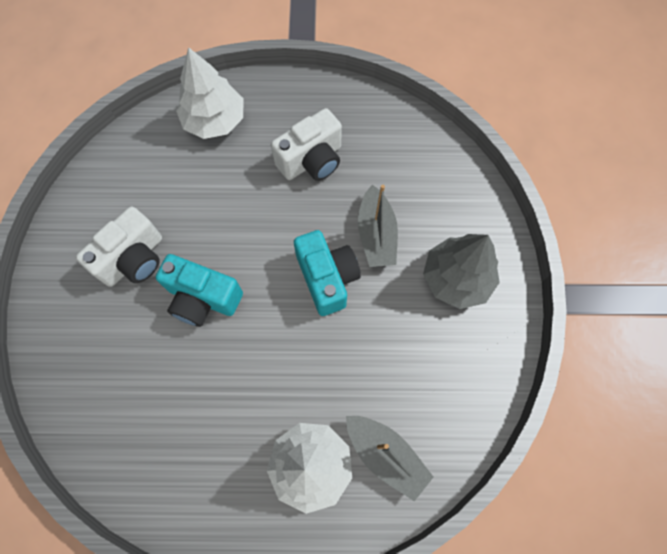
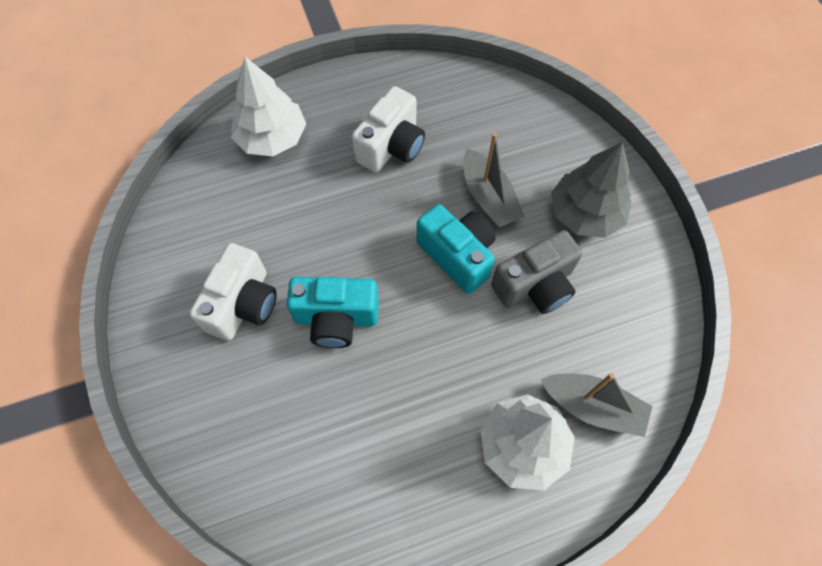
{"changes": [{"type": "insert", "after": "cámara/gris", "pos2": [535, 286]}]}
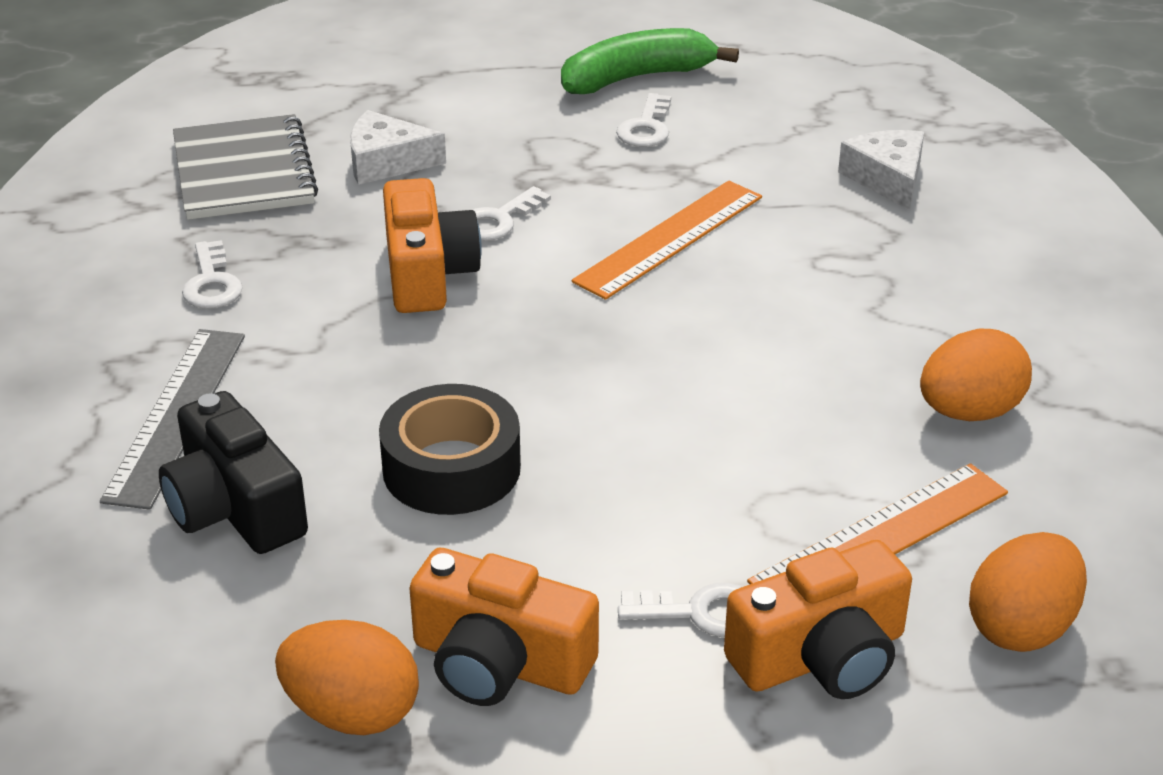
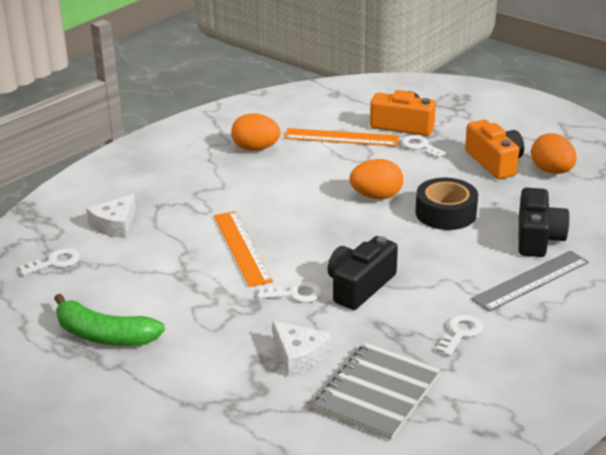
{"changes": [{"type": "recolor", "before": "cámara/naranja", "after": "cámara/negro", "pos1": [427, 273], "pos2": [359, 286]}, {"type": "rotate", "before": "regla/naranja", "pos1": [669, 238], "pos2": [241, 248], "turn": 75}, {"type": "move", "before": "llave/blanco", "pos1": [646, 127], "pos2": [55, 262]}, {"type": "move", "before": "huevo/naranja", "pos1": [1021, 627], "pos2": [376, 196]}]}
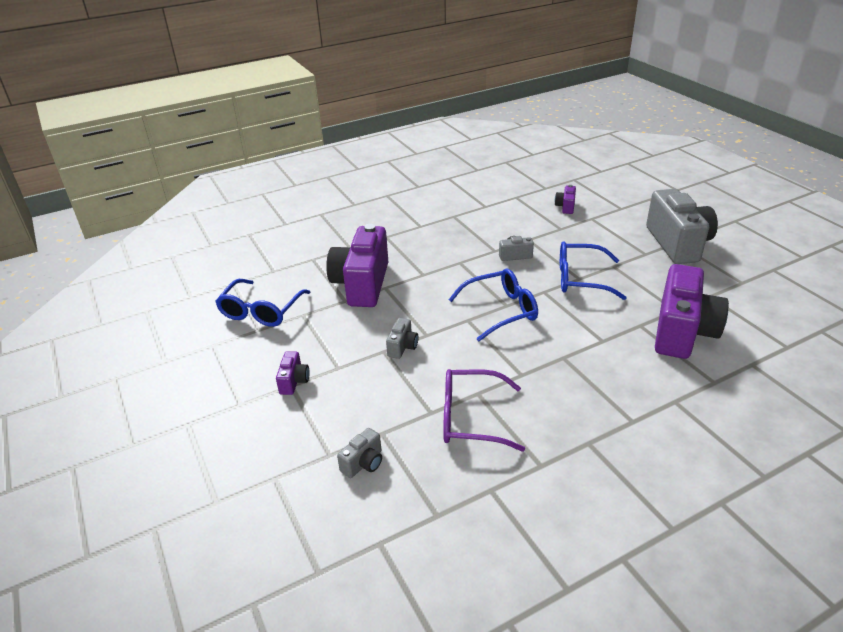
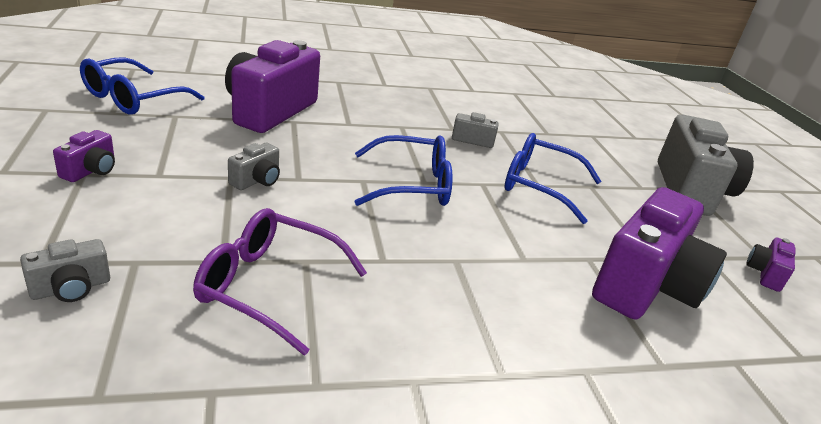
{"changes": [{"type": "move", "before": "cámara/morado", "pos1": [565, 207], "pos2": [765, 274]}]}
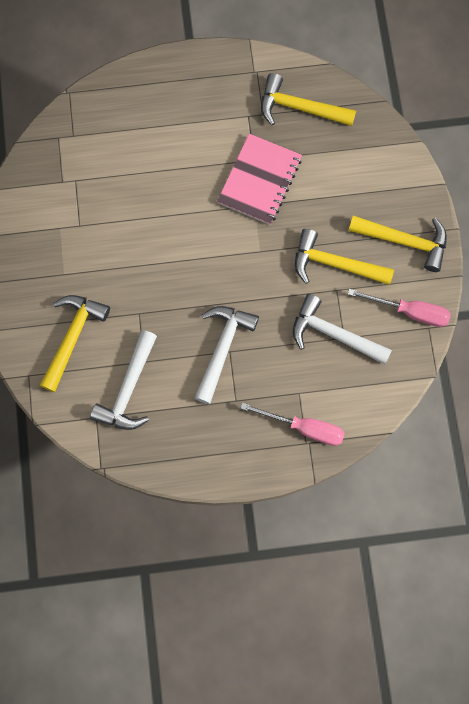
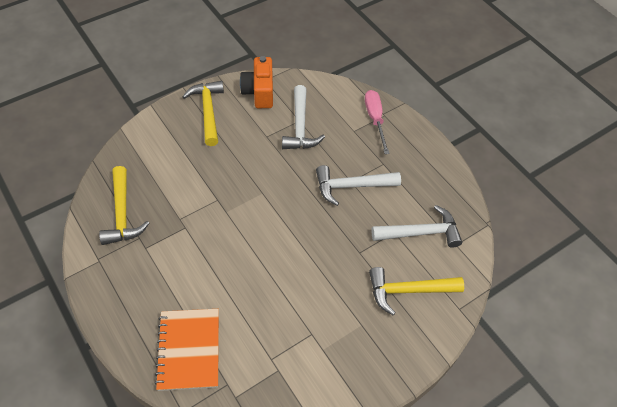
{"changes": [{"type": "delete", "before": "cuaderno/rosa", "pos1": [259, 180]}, {"type": "delete", "before": "martillo/amarillo", "pos1": [335, 264]}, {"type": "replace", "before": "destornillador/rosa", "after": "cámara/naranja", "pos1": [410, 312], "pos2": [259, 92]}, {"type": "insert", "after": "cuaderno/naranja", "pos2": [189, 350]}]}
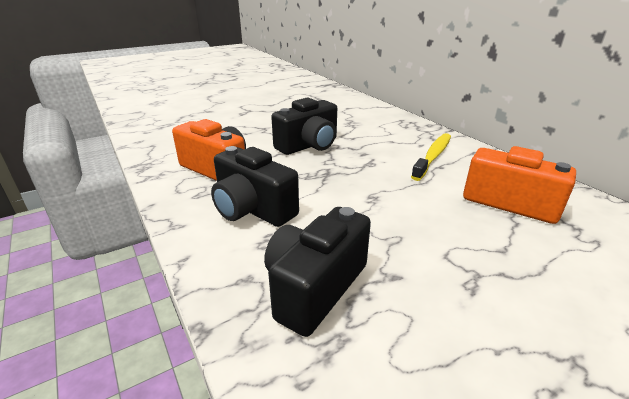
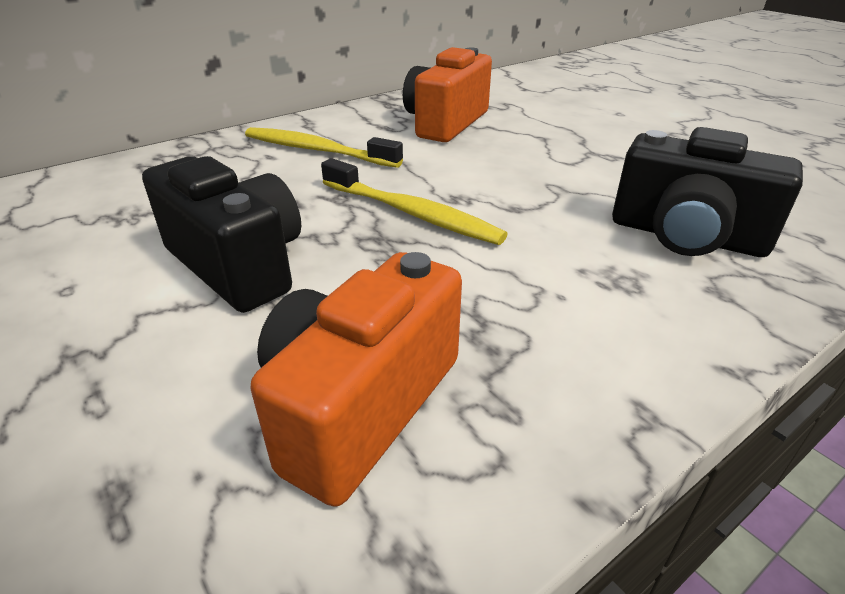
{"changes": [{"type": "delete", "before": "cámara/negro", "pos1": [252, 209]}, {"type": "insert", "after": "cepillo de dientes/amarillo", "pos2": [412, 213]}]}
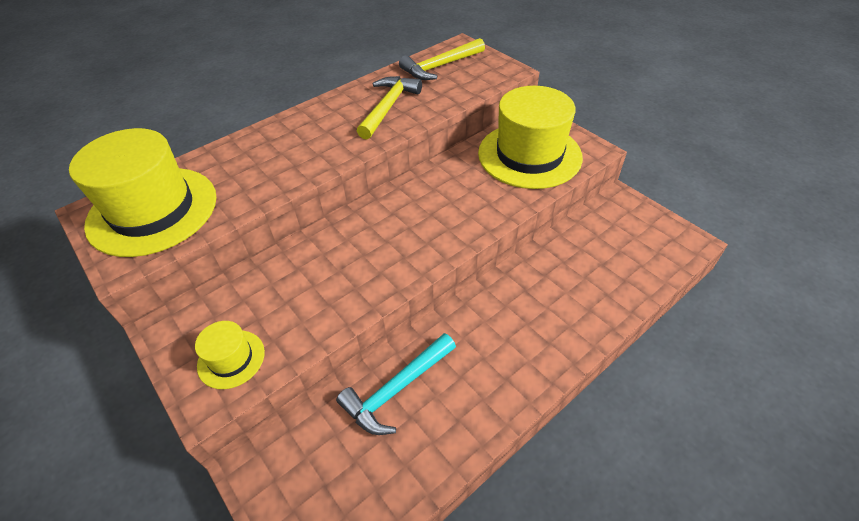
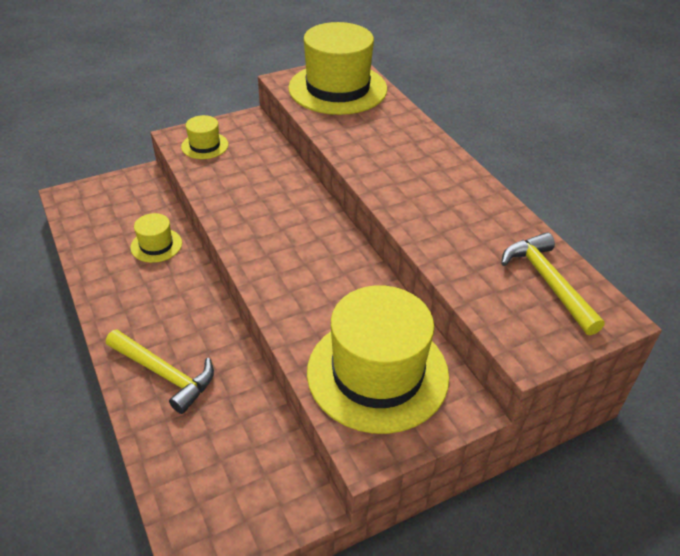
{"changes": [{"type": "replace", "before": "martillo/turquesa", "after": "sombrero/amarillo", "pos1": [397, 389], "pos2": [156, 245]}, {"type": "move", "before": "martillo/amarillo", "pos1": [388, 107], "pos2": [164, 374]}]}
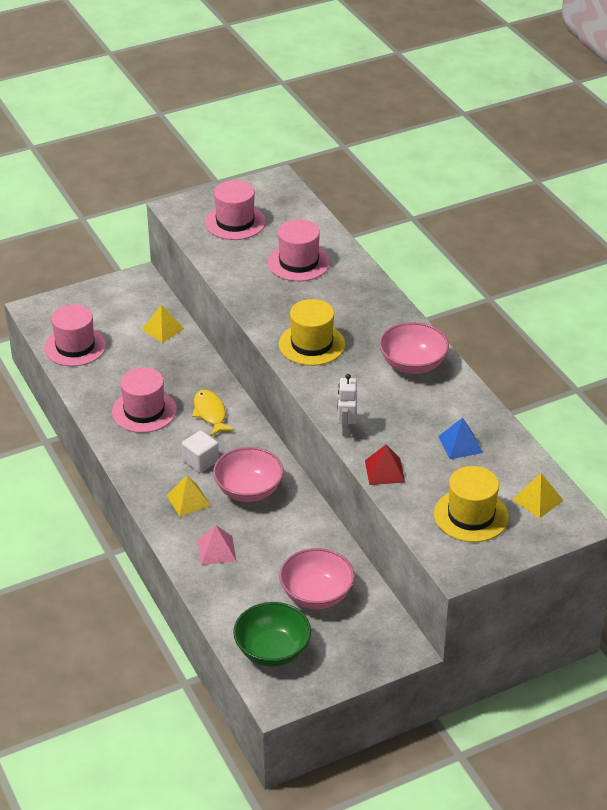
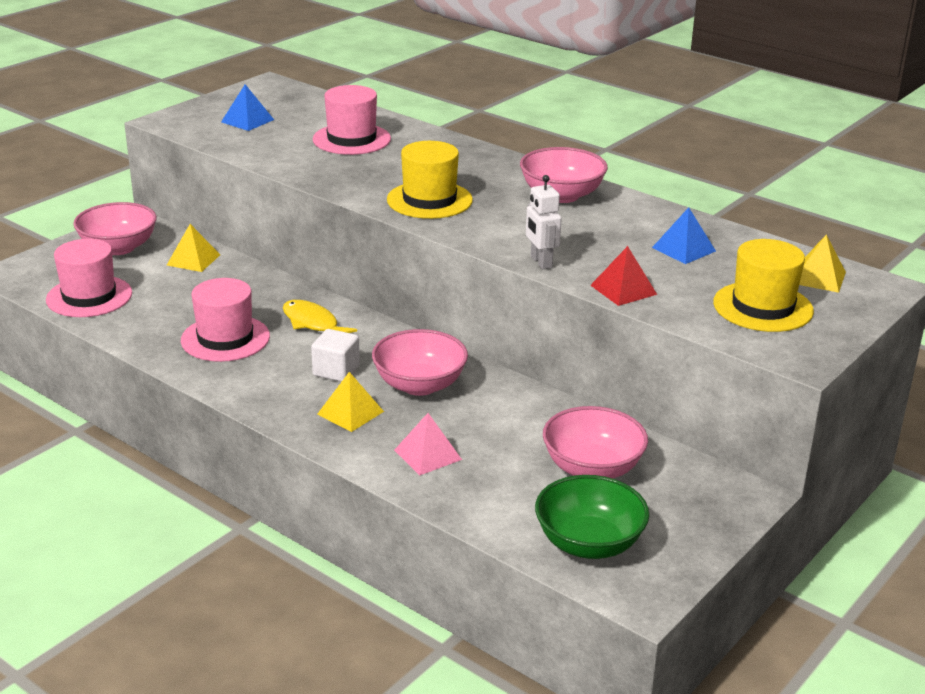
{"changes": [{"type": "replace", "before": "sombrero/rosa", "after": "pirámide/azul", "pos1": [235, 222], "pos2": [247, 120]}, {"type": "insert", "after": "cuenco/rosa", "pos2": [118, 248]}]}
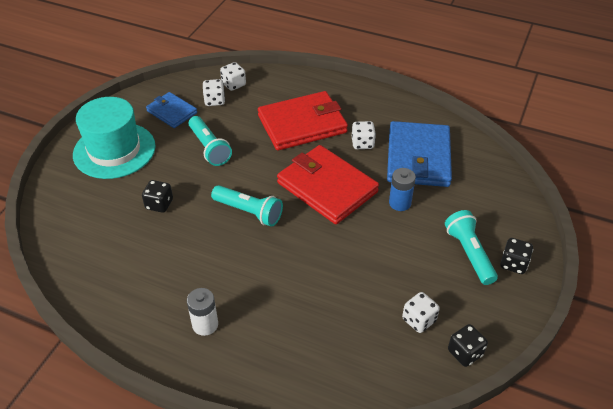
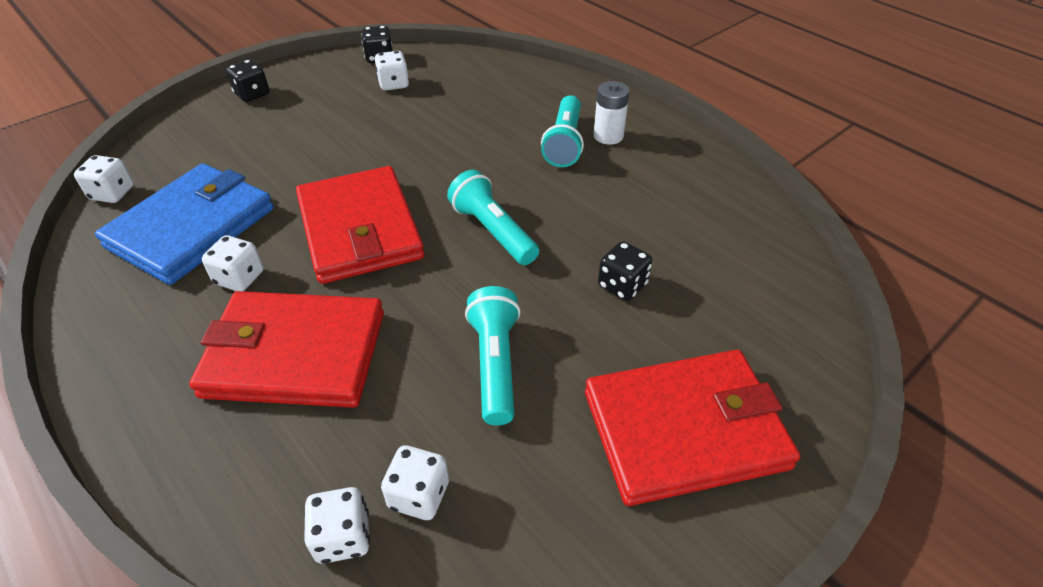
{"changes": [{"type": "replace", "before": "sombrero/turquesa", "after": "cartera/rojo", "pos1": [114, 150], "pos2": [685, 430]}, {"type": "delete", "before": "cartera/azul", "pos1": [172, 112]}, {"type": "delete", "before": "pila/azul", "pos1": [400, 203]}, {"type": "move", "before": "lámpara de mano/turquesa", "pos1": [469, 253], "pos2": [564, 143]}, {"type": "insert", "after": "dado/blanco", "pos2": [112, 193]}]}
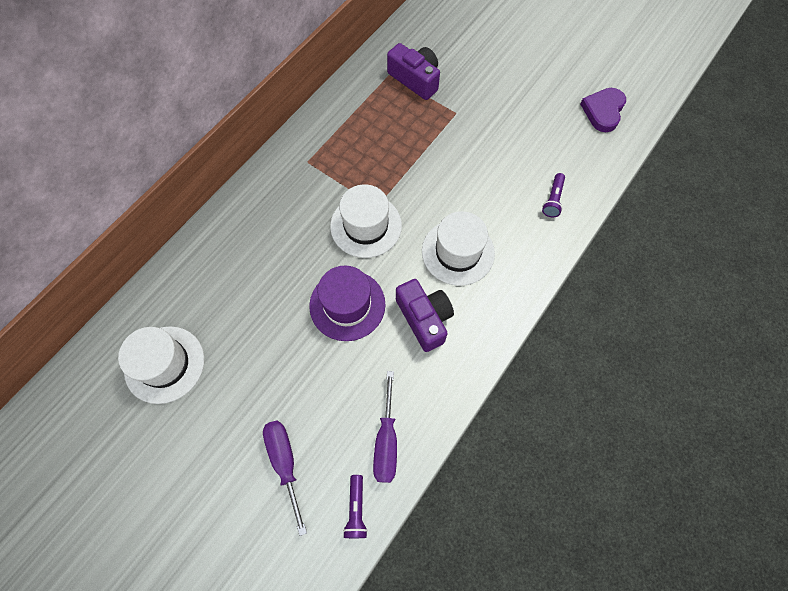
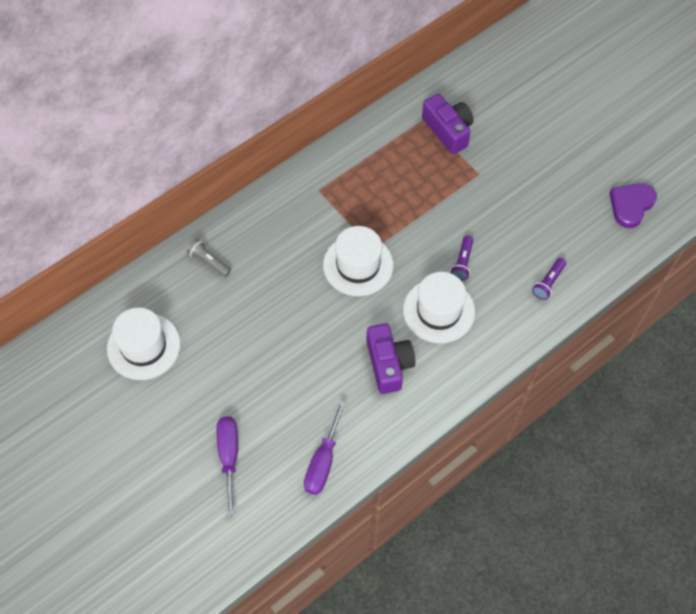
{"changes": [{"type": "delete", "before": "sombrero/morado", "pos1": [347, 305]}, {"type": "move", "before": "lámpara de mano/morado", "pos1": [356, 509], "pos2": [462, 262]}, {"type": "insert", "after": "lámpara de mano/gris", "pos2": [209, 262]}]}
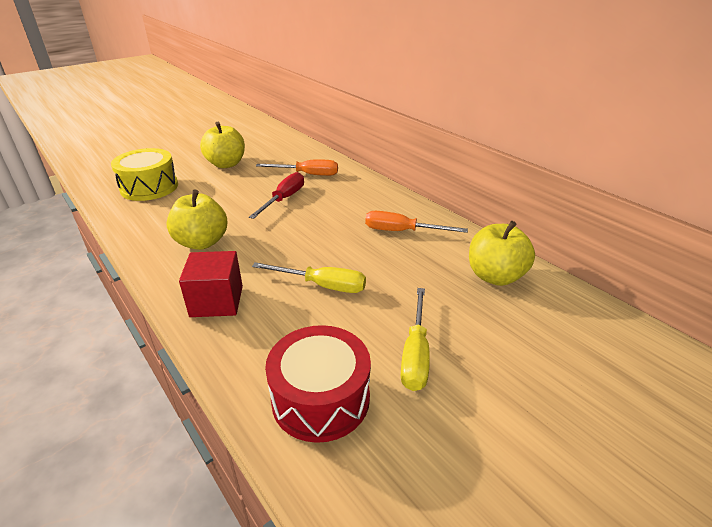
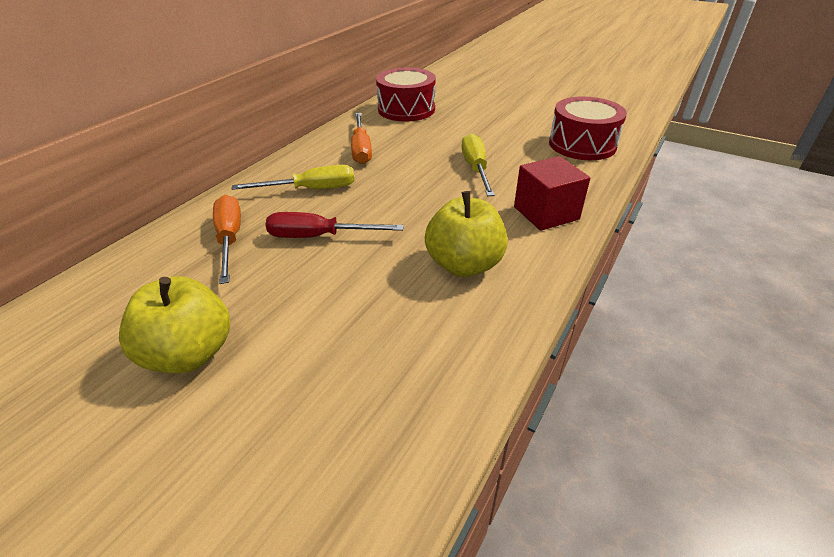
{"changes": [{"type": "delete", "before": "tambor/amarillo", "pos1": [149, 187]}, {"type": "move", "before": "destornillador/amarillo", "pos1": [415, 354], "pos2": [311, 189]}, {"type": "replace", "before": "manzana/amarillo", "after": "tambor/rojo", "pos1": [495, 276], "pos2": [406, 109]}]}
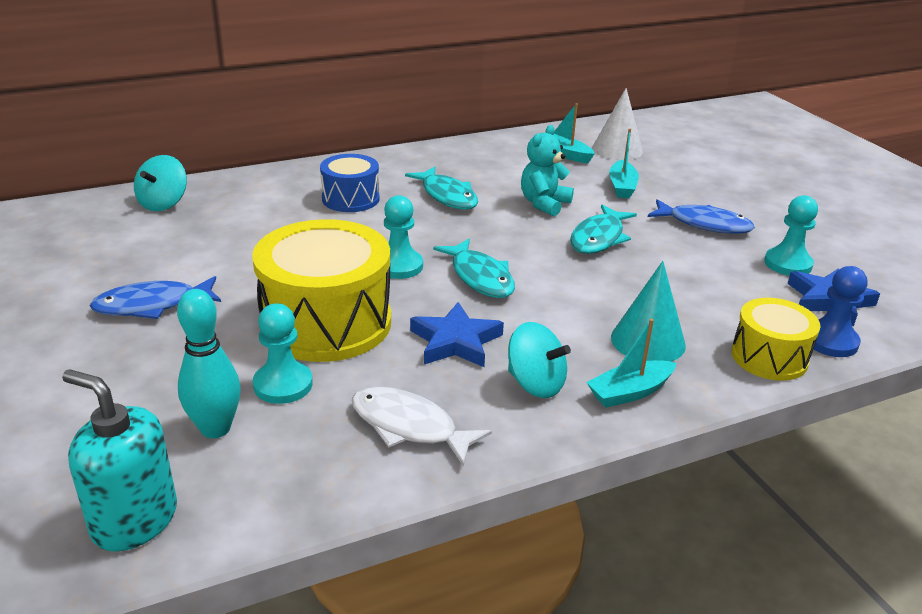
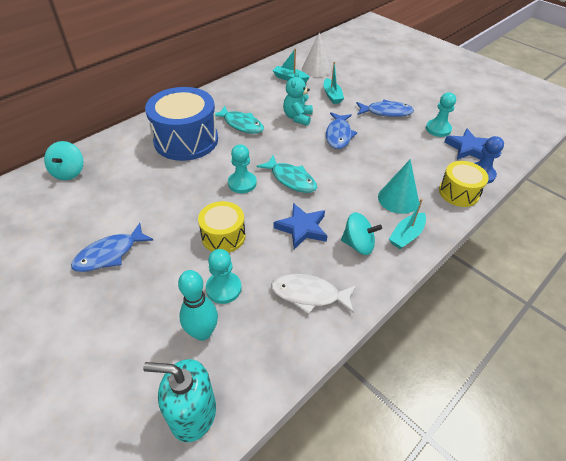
{"changes": [{"type": "resize", "before": "tambor/amarillo", "pos1": [326, 323], "pos2": [223, 236], "scale": 0.56}, {"type": "resize", "before": "tambor/azul", "pos1": [350, 199], "pos2": [186, 140], "scale": 1.79}, {"type": "recolor", "before": "pez/turquesa", "after": "pez/azul", "pos1": [598, 238], "pos2": [338, 135]}]}
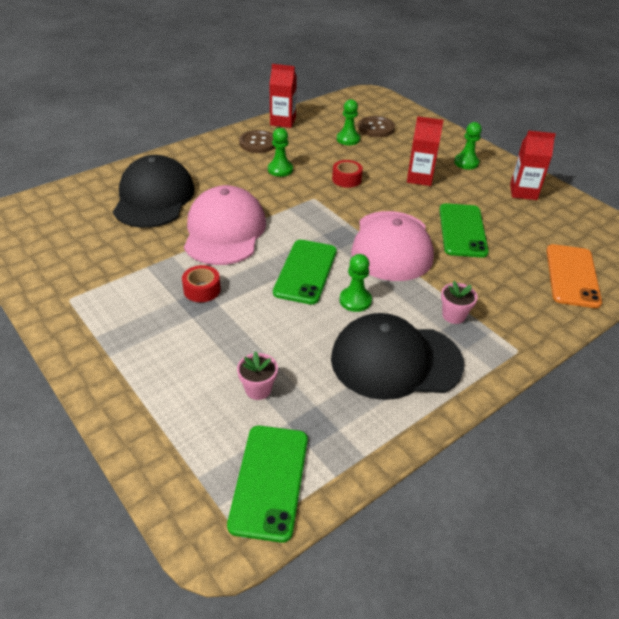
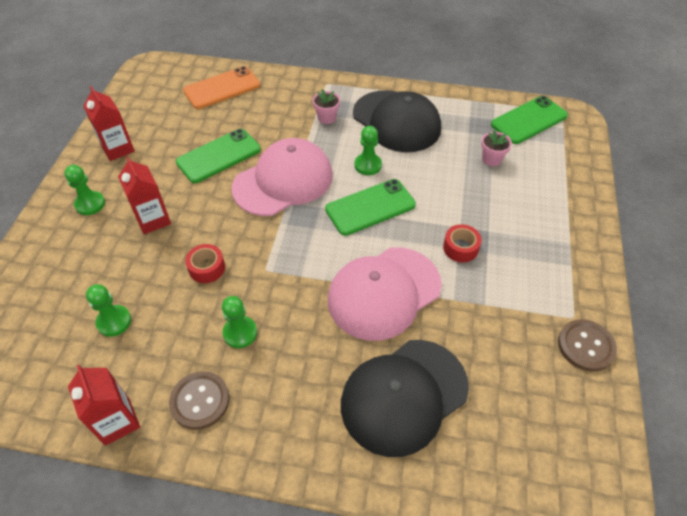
{"changes": [{"type": "move", "before": "botón/marrón", "pos1": [376, 128], "pos2": [585, 346]}]}
